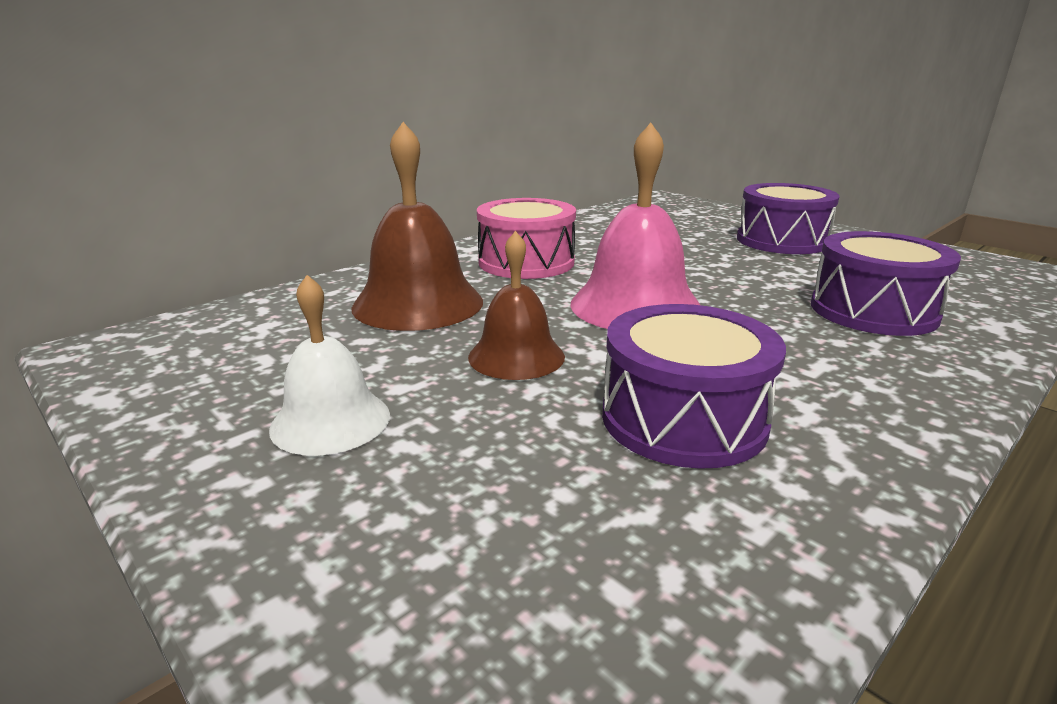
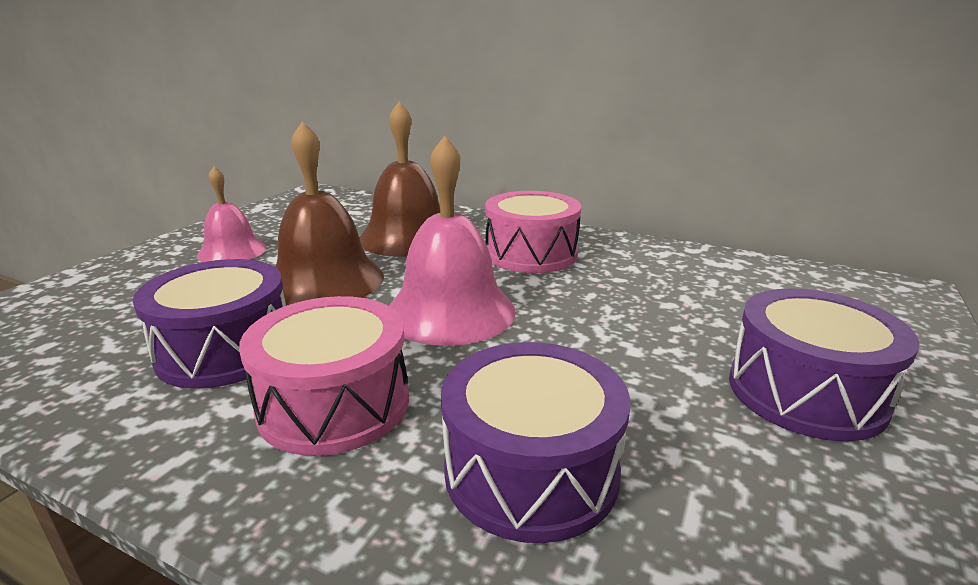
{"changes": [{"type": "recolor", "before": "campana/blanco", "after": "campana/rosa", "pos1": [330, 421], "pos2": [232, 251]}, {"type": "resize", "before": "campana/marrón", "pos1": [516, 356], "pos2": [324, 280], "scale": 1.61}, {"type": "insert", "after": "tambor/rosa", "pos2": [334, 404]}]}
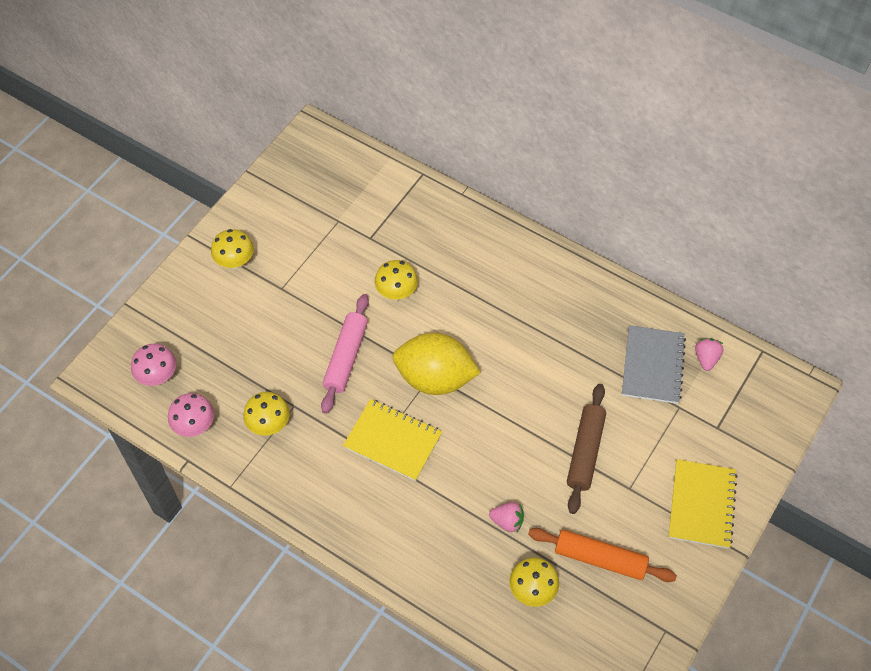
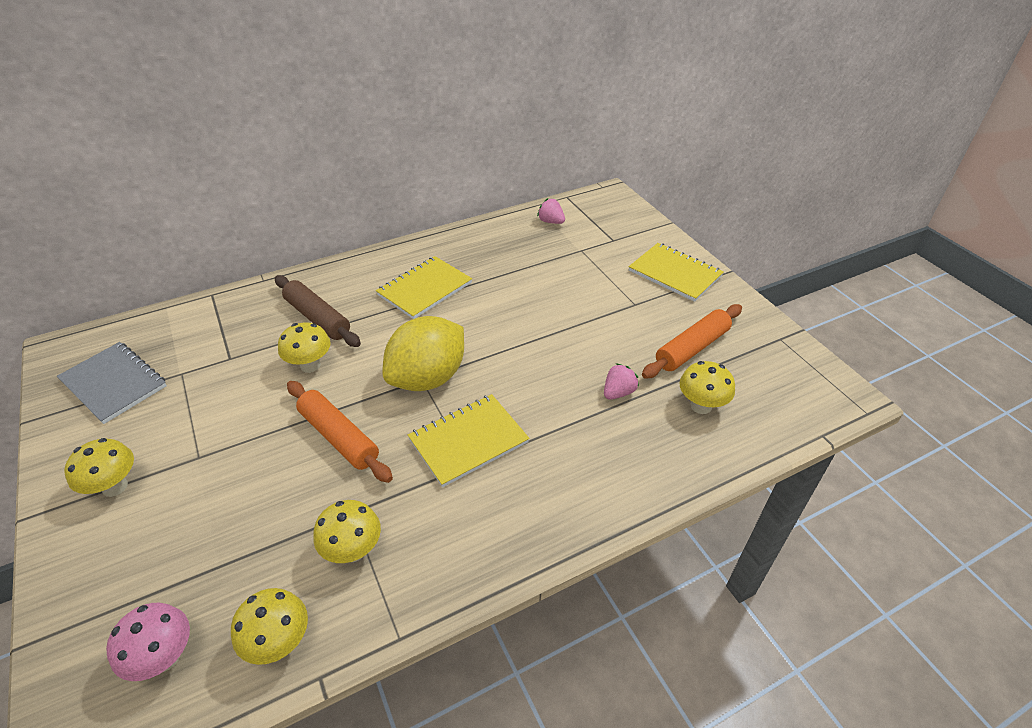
{"changes": [{"type": "recolor", "before": "seta/rosa", "after": "seta/amarillo", "pos1": [195, 426], "pos2": [280, 642]}, {"type": "recolor", "before": "rodillo/rosa", "after": "rodillo/naranja", "pos1": [346, 357], "pos2": [339, 437]}, {"type": "move", "before": "rodillo/marrón", "pos1": [585, 452], "pos2": [317, 318]}, {"type": "move", "before": "cuaderno/gris", "pos1": [652, 365], "pos2": [113, 384]}, {"type": "insert", "after": "cuaderno/amarillo", "pos2": [425, 289]}]}
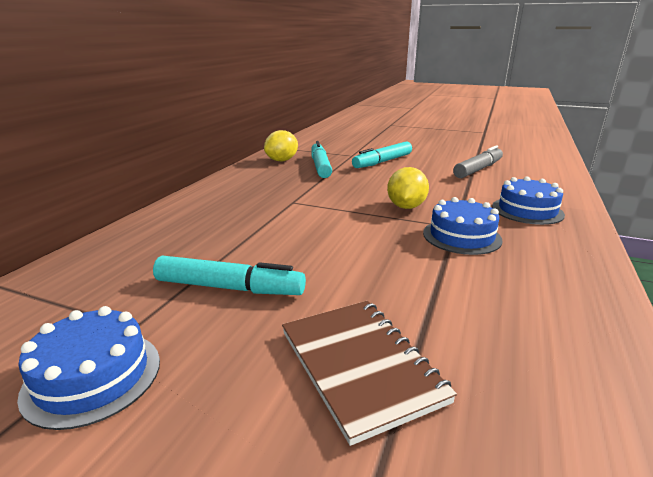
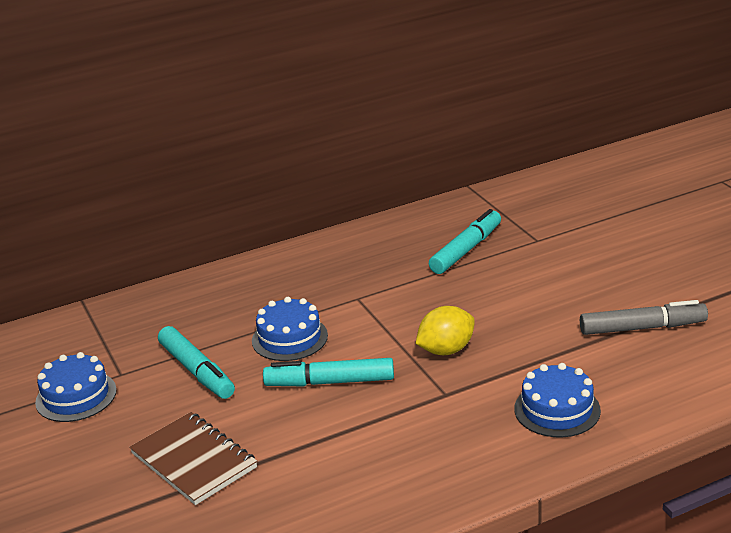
{"changes": [{"type": "delete", "before": "limón/amarillo", "pos1": [282, 160]}, {"type": "rotate", "before": "cuaderno/marrón", "pos1": [360, 365], "pos2": [194, 460], "turn": -60}, {"type": "move", "before": "rotulador/turquesa", "pos1": [382, 162], "pos2": [330, 382]}, {"type": "move", "before": "tarta/azul", "pos1": [461, 236], "pos2": [289, 338]}]}
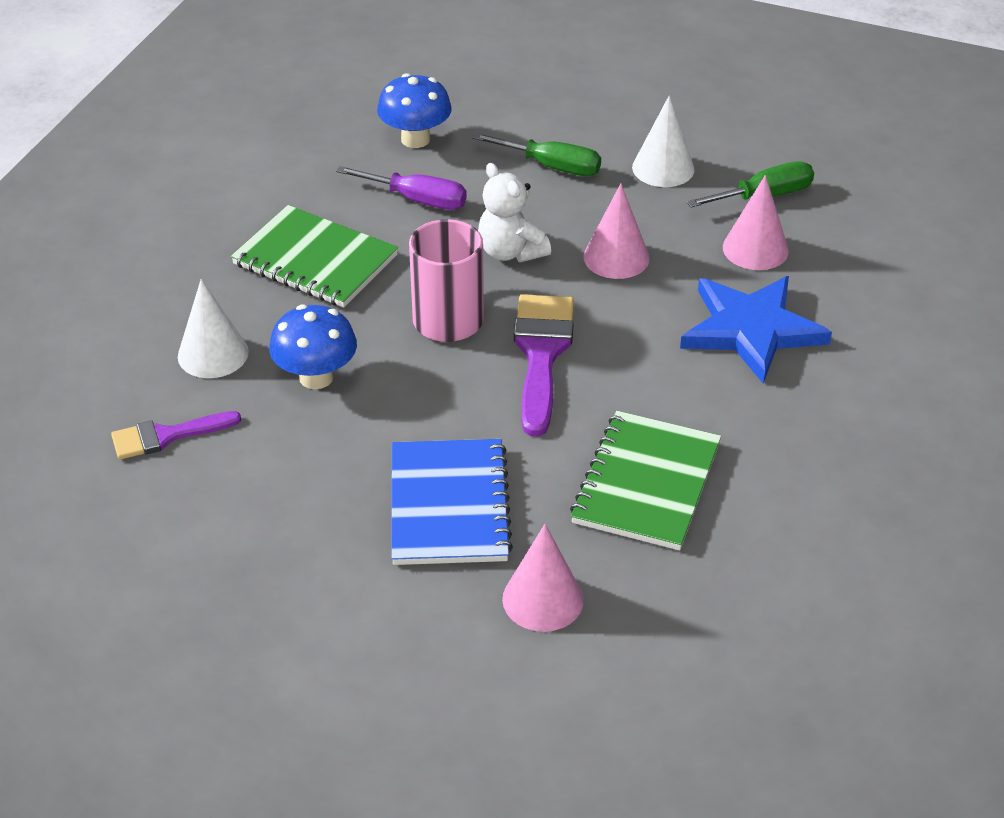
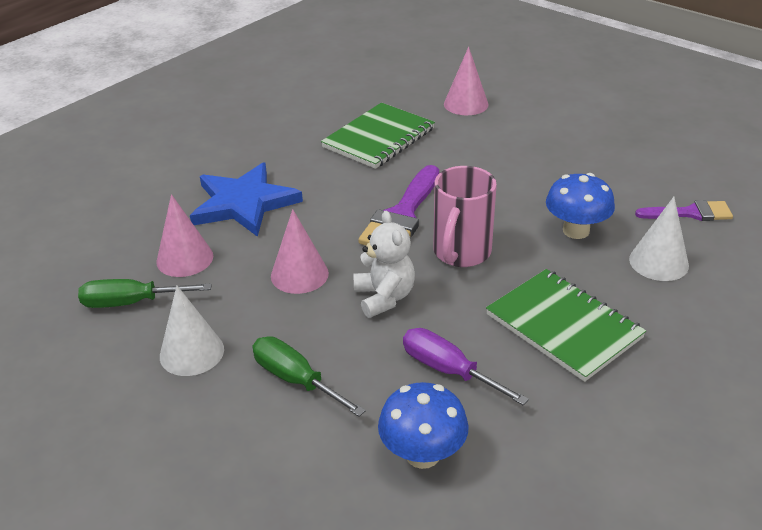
{"changes": [{"type": "delete", "before": "cuaderno/azul", "pos1": [448, 505]}]}
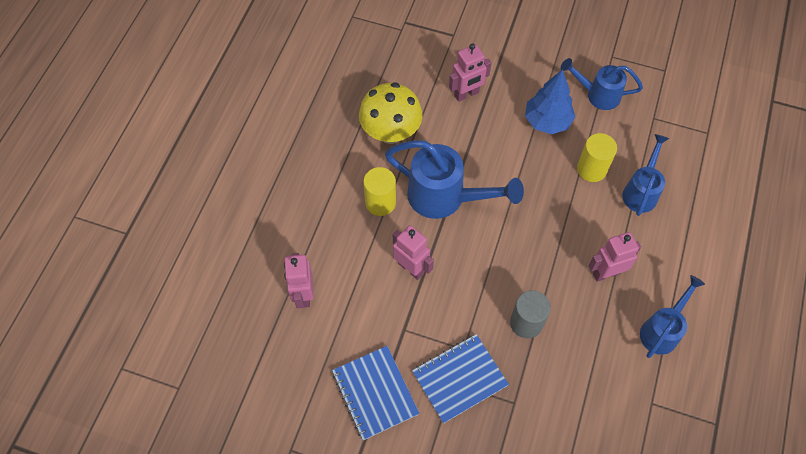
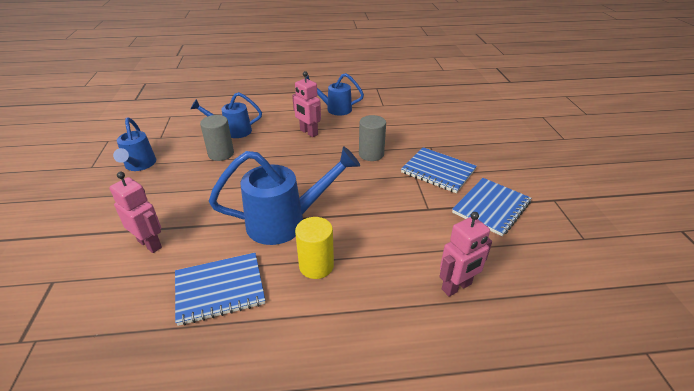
{"changes": [{"type": "replace", "before": "seta/amarillo", "after": "cuaderno/azul", "pos1": [391, 132], "pos2": [220, 289]}, {"type": "rotate", "before": "regadera/azul", "pos1": [446, 198], "pos2": [286, 222], "turn": 75}, {"type": "delete", "before": "robot/rosa", "pos1": [411, 268]}, {"type": "delete", "before": "árbol/azul", "pos1": [547, 121]}, {"type": "recolor", "before": "cilindro/amarillo", "after": "cilindro/gris", "pos1": [591, 169], "pos2": [221, 154]}]}
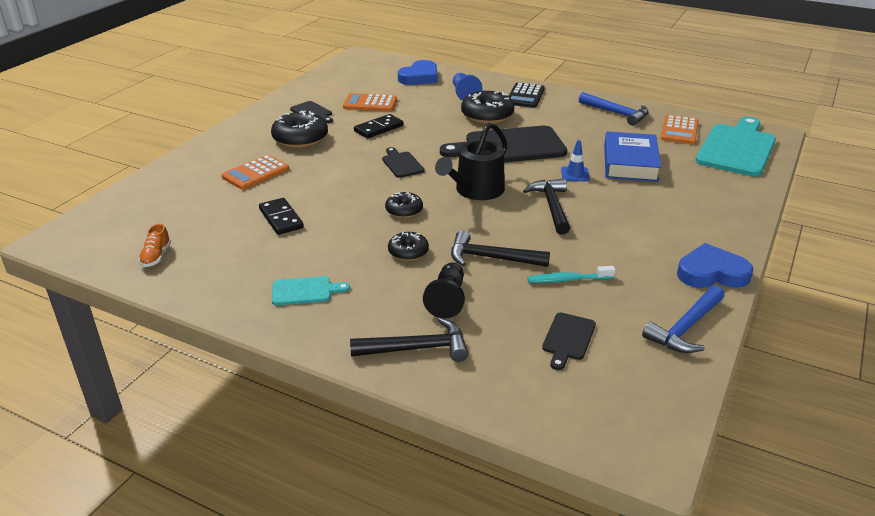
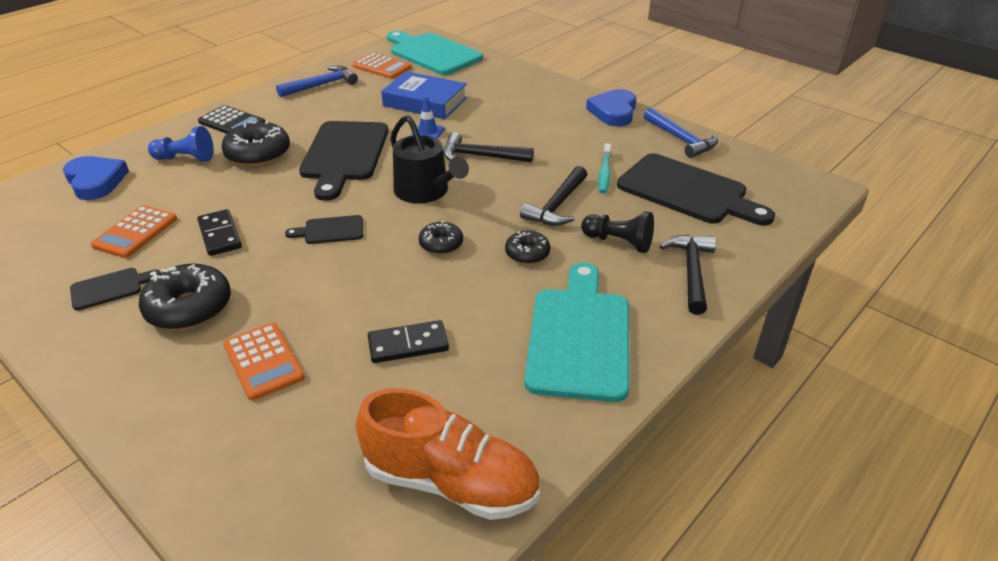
{"changes": [{"type": "resize", "before": "zapato/naranja", "pos1": [156, 256], "pos2": [451, 482], "scale": 2.4}, {"type": "resize", "before": "tabla de cortar/turquesa", "pos1": [305, 291], "pos2": [579, 337], "scale": 2.13}, {"type": "resize", "before": "tabla de cortar/negro", "pos1": [568, 339], "pos2": [687, 191], "scale": 2.13}]}
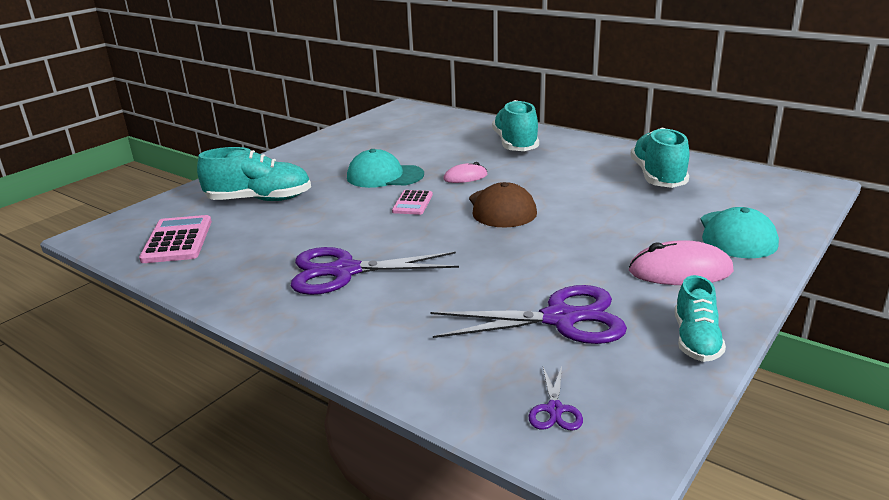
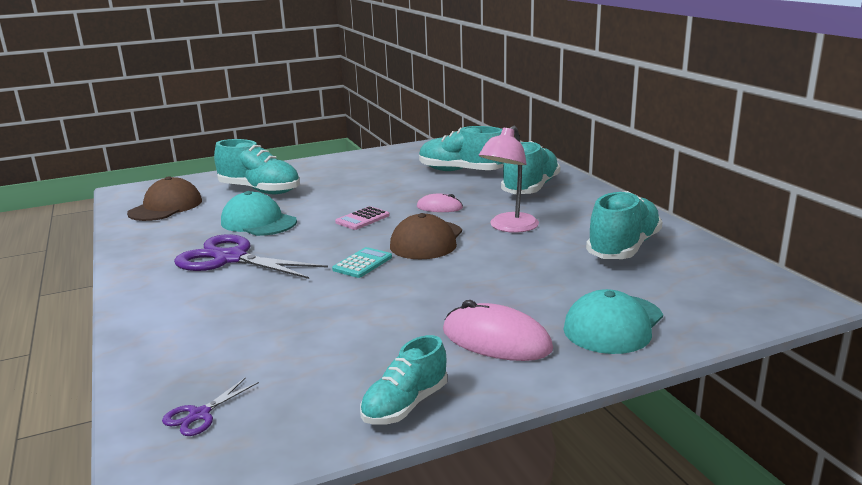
{"changes": [{"type": "replace", "before": "calculadora/rosa", "after": "gorra/marrón", "pos1": [177, 240], "pos2": [166, 207]}, {"type": "move", "before": "gorra/turquesa", "pos1": [384, 176], "pos2": [258, 222]}, {"type": "delete", "before": "tijeras/morado", "pos1": [560, 319]}, {"type": "insert", "after": "calculadora/turquesa", "pos2": [362, 263]}, {"type": "insert", "after": "zapato/turquesa", "pos2": [461, 171]}, {"type": "insert", "after": "lámpara/rosa", "pos2": [509, 227]}]}
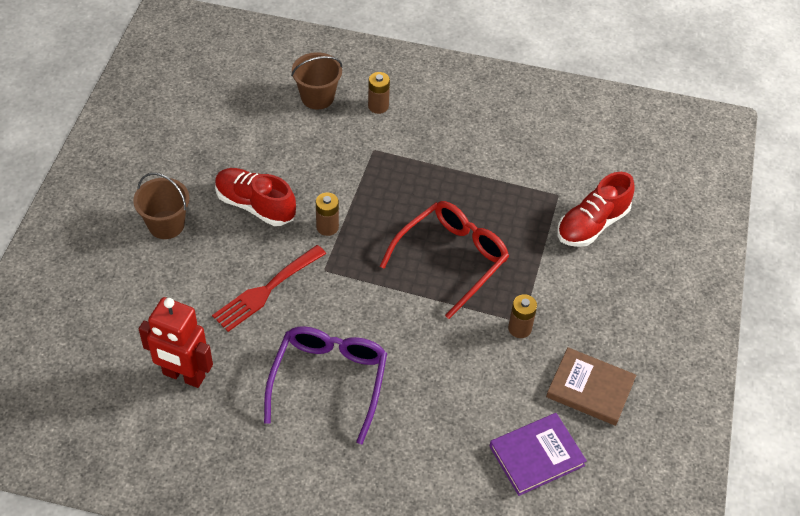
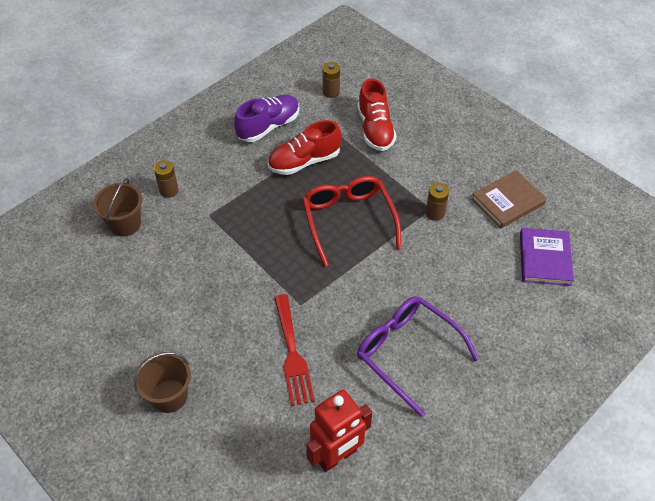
{"changes": [{"type": "move", "before": "zapato/rojo", "pos1": [255, 205], "pos2": [304, 161]}, {"type": "move", "before": "pila/marrón", "pos1": [327, 227], "pos2": [331, 92]}, {"type": "insert", "after": "zapato/morado", "pos2": [268, 126]}]}
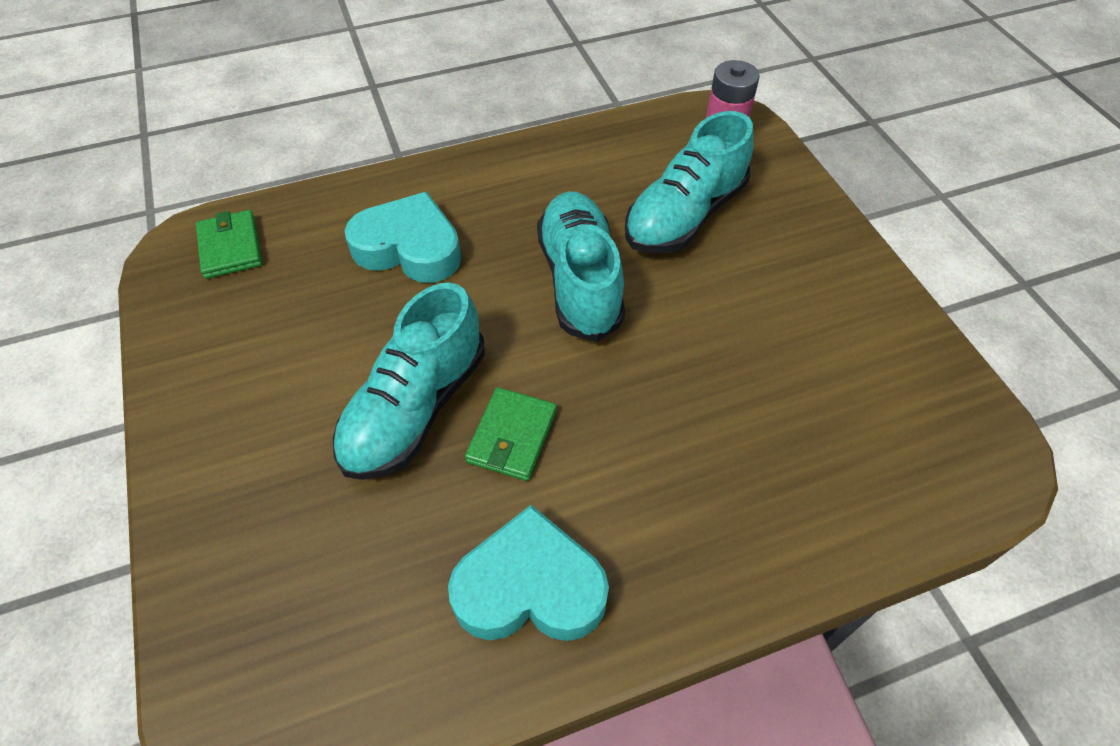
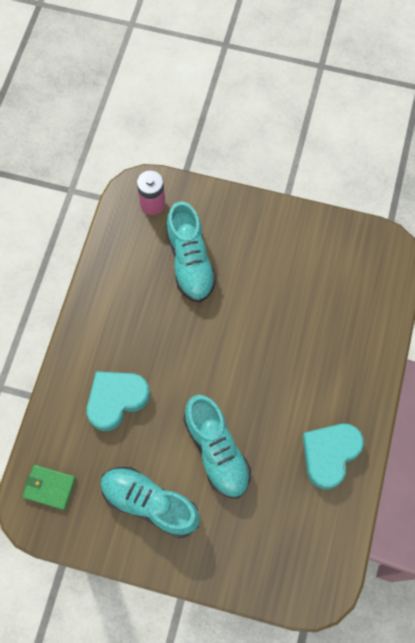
{"changes": [{"type": "delete", "before": "cartera/verde", "pos1": [512, 436]}, {"type": "move", "before": "zapato/turquesa", "pos1": [580, 280], "pos2": [150, 503]}]}
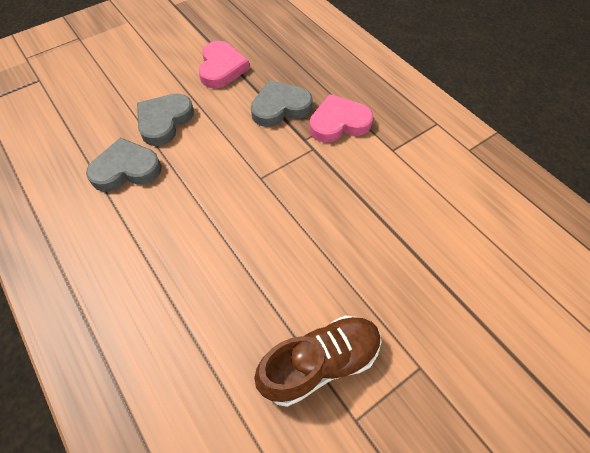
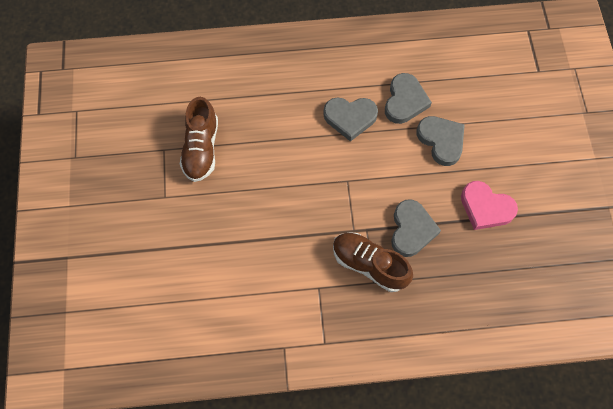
{"changes": [{"type": "replace", "before": "corazón/rosa", "after": "zapato/marrón", "pos1": [339, 123], "pos2": [369, 265]}, {"type": "insert", "after": "corazón/gris", "pos2": [350, 118]}]}
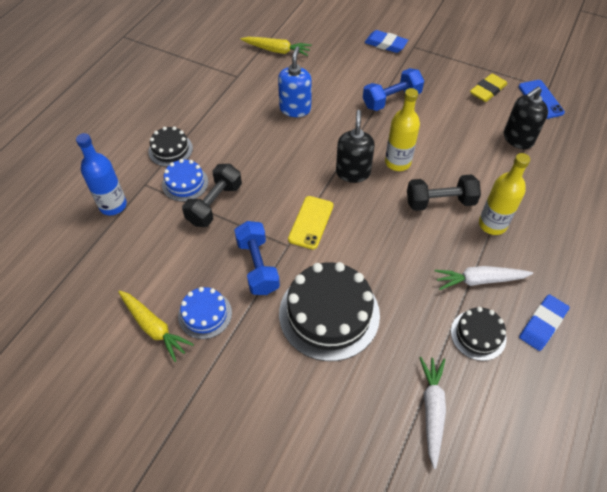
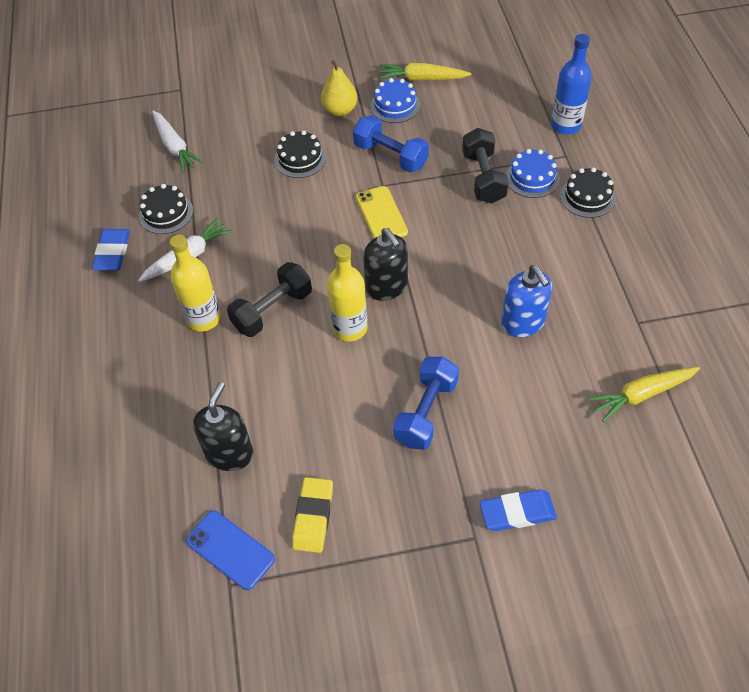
{"changes": [{"type": "resize", "before": "tarta/negro", "pos1": [329, 314], "pos2": [300, 159], "scale": 0.53}, {"type": "insert", "after": "pera/amarillo", "pos2": [340, 110]}]}
